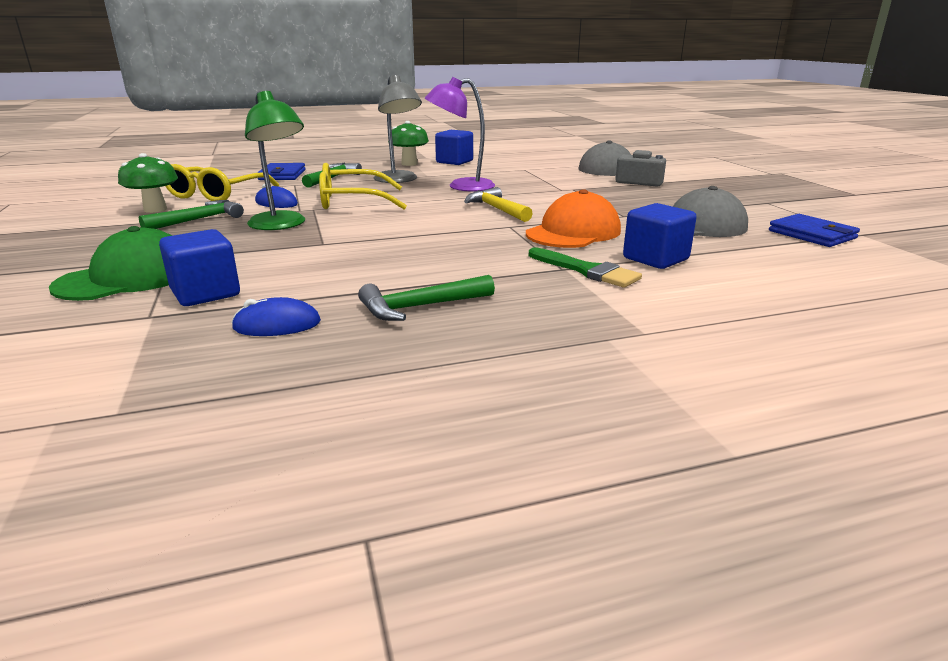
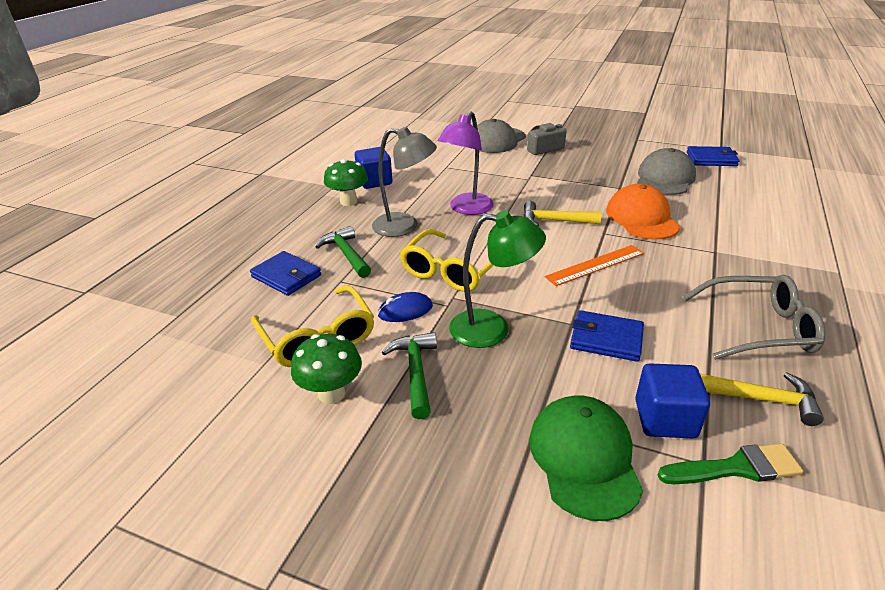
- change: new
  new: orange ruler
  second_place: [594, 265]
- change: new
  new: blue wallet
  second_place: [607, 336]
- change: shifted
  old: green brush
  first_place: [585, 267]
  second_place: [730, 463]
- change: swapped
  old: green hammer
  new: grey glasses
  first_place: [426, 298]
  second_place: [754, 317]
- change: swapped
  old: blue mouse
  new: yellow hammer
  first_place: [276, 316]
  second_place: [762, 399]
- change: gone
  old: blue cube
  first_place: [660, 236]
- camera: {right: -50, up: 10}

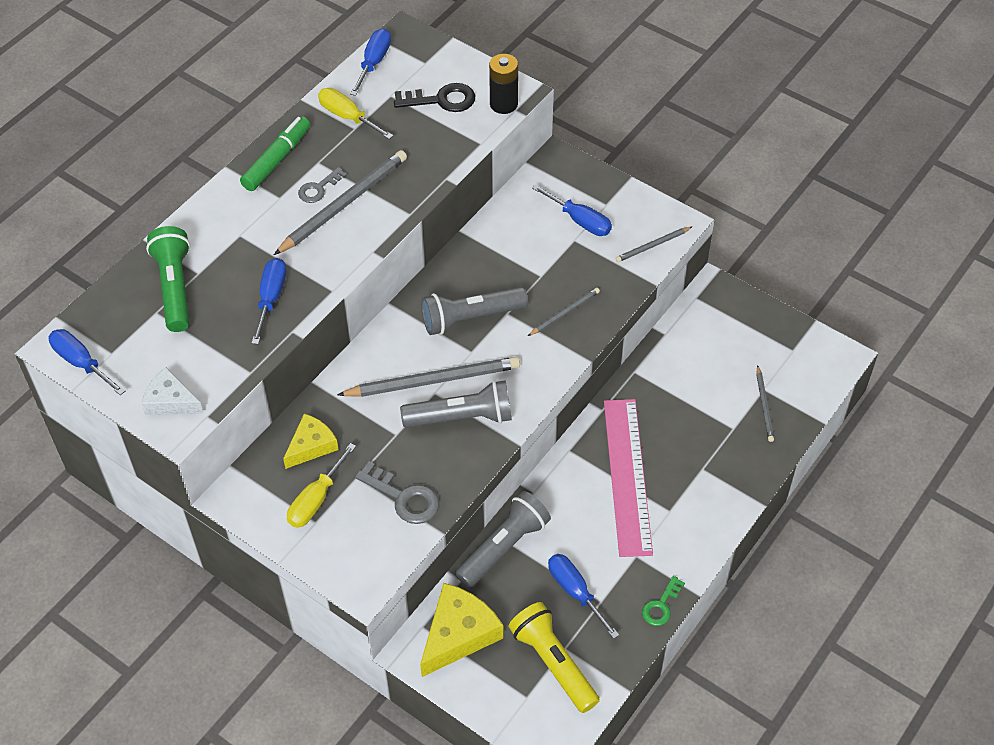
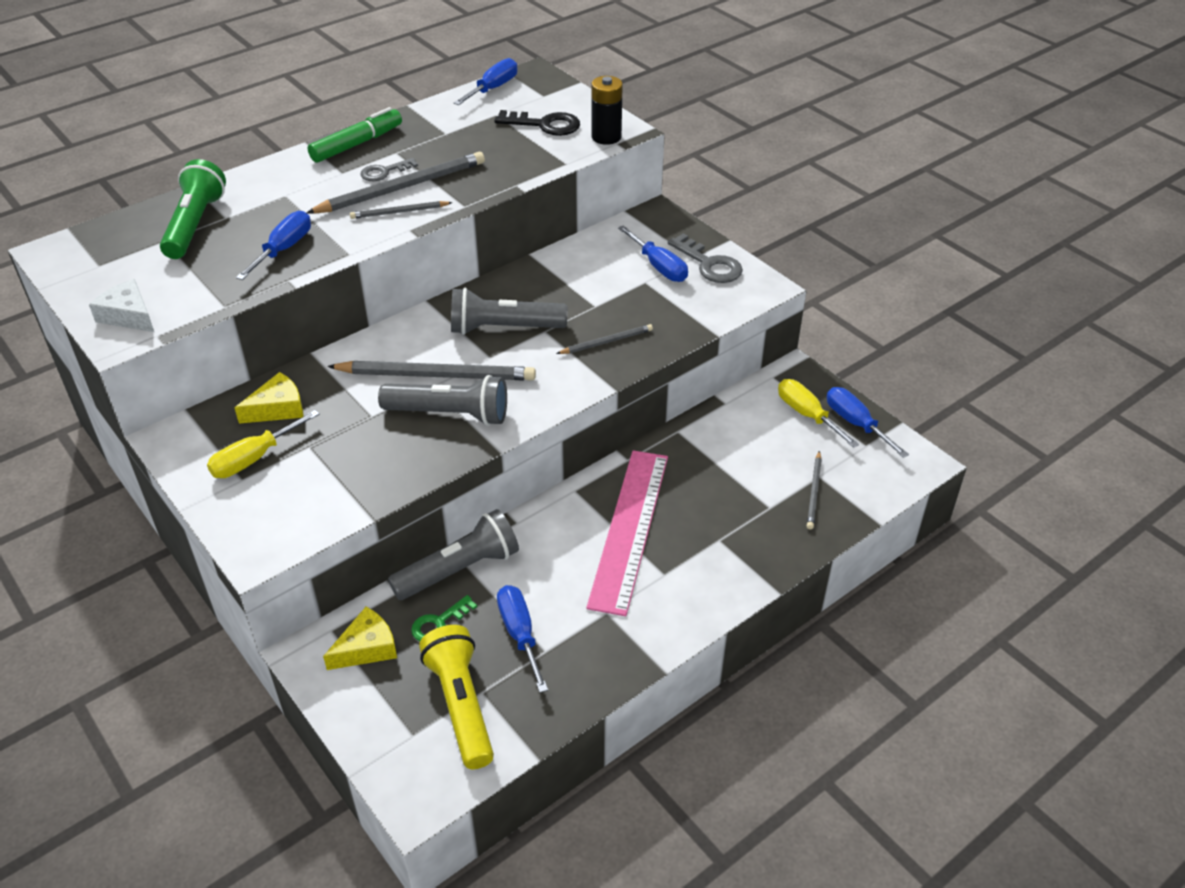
- change: scaled
  old: yellow cheese
  first_place: [461, 630]
  second_place: [360, 638]
  factor: 0.63
- change: shifted
  old: grey pencil
  first_place: [653, 244]
  second_place: [401, 210]
- change: shifted
  old: green key
  first_place: [663, 601]
  second_place: [444, 618]
- change: shifted
  old: grey key
  first_place: [397, 493]
  second_place: [705, 258]
- change: shifted
  old: yellow screwdriver
  first_place: [355, 113]
  second_place: [818, 413]
- change: shifted
  old: blue screwdriver
  first_place: [87, 362]
  second_place: [868, 422]
- camera: {right: 15, up: -10}

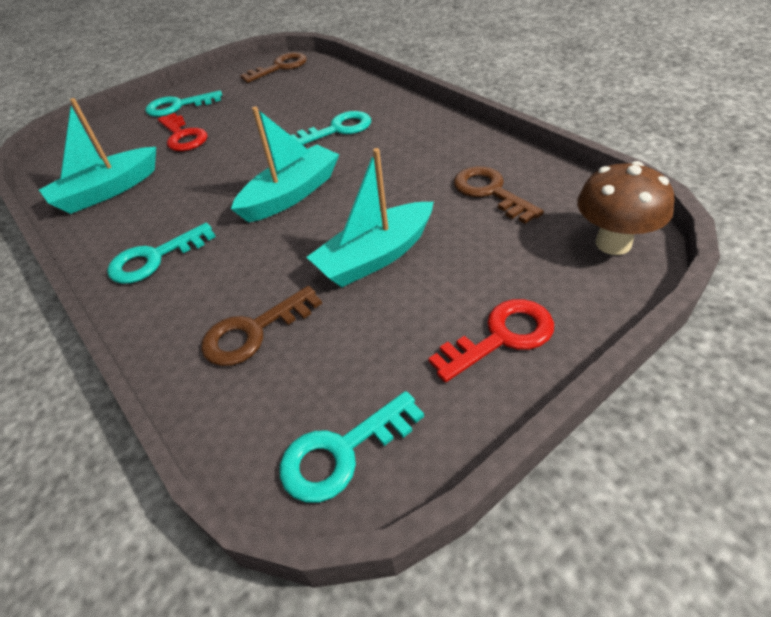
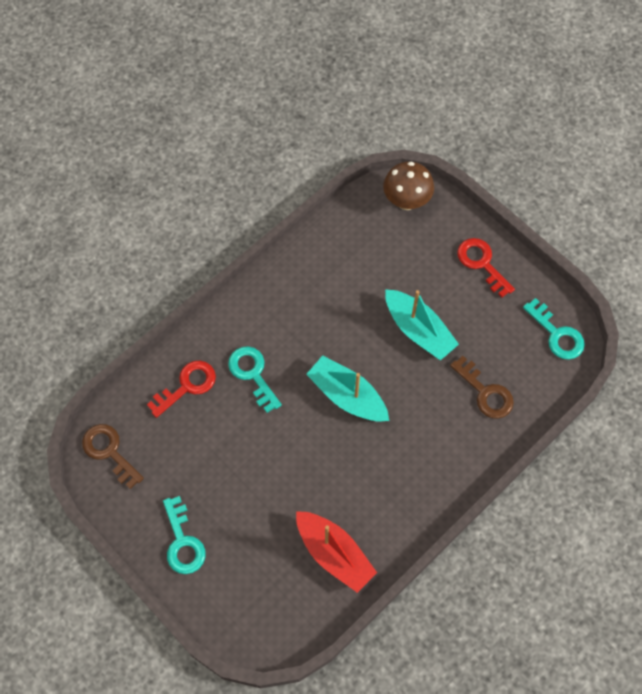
- change: shifted
  old: red key
  first_place: [183, 132]
  second_place: [181, 389]
- change: repainted
  old: turquoise boat
  new: red boat
  first_place: [97, 156]
  second_place: [336, 552]
- change: gone
  old: turquoise key
  first_place: [161, 253]
- change: gone
  old: brown key
  first_place: [499, 195]
- camera: {right: -100, up: 20}

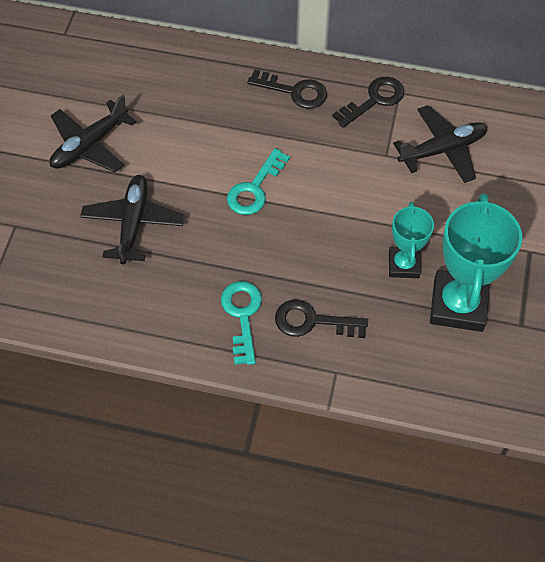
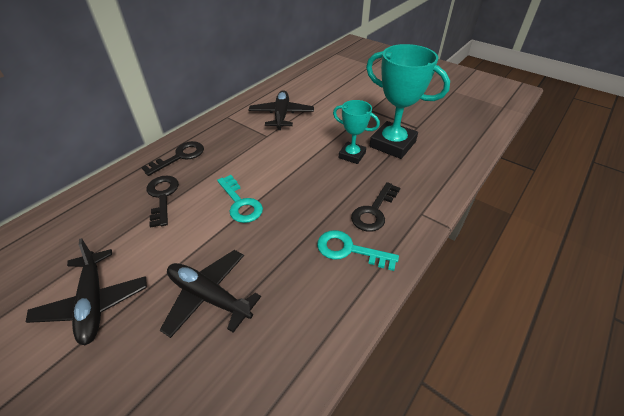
- change: shifted
  old: black key
  first_place: [368, 102]
  second_place: [163, 202]
- camera: {right: -65, up: -15}

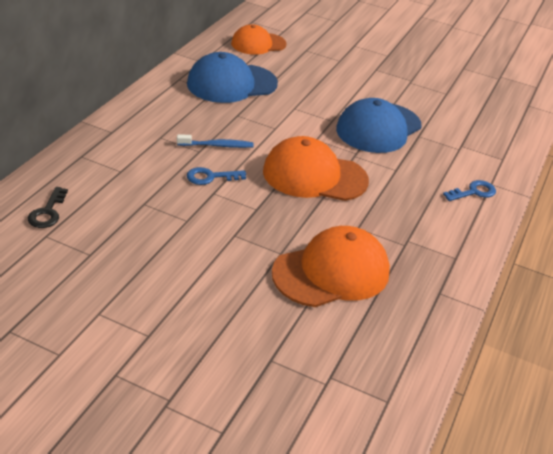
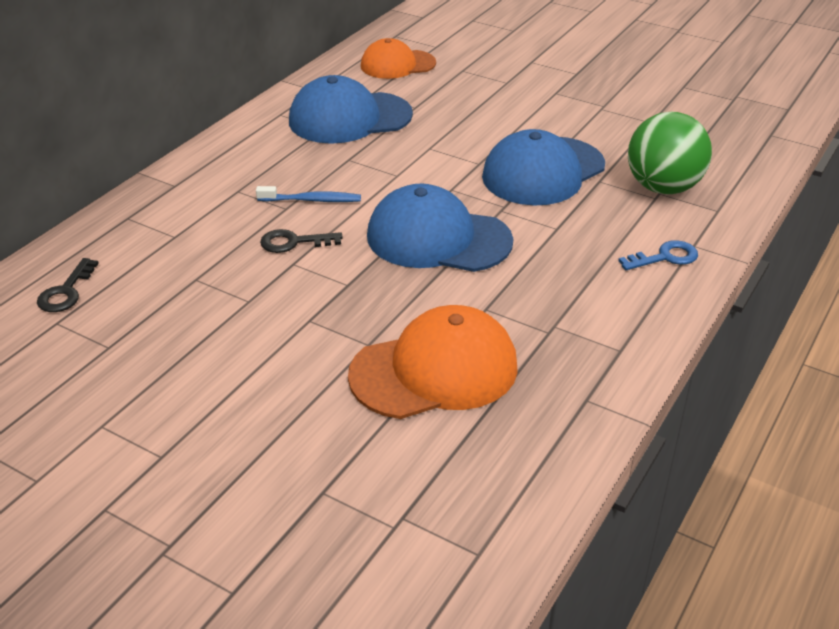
- change: repainted
  old: blue key
  new: black key
  first_place: [216, 176]
  second_place: [301, 241]
- change: repainted
  old: orange cap
  new: blue cap
  first_place: [316, 168]
  second_place: [440, 227]
- change: new
  new: green ball
  second_place: [670, 153]
- camera: {right: 10, up: 0}

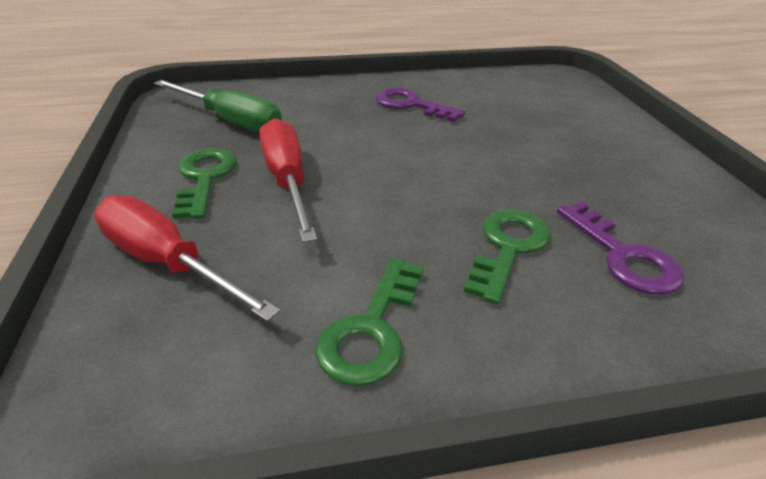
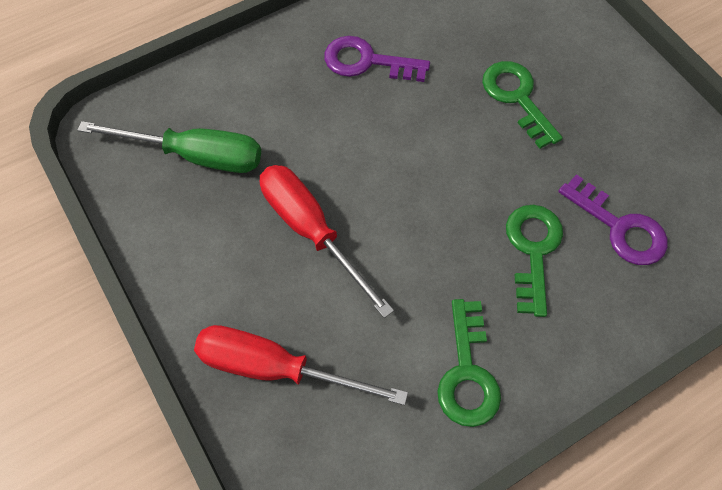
- change: shifted
  old: green key
  first_place: [204, 183]
  second_place: [522, 105]
- camera: {right: -20, up: 25}

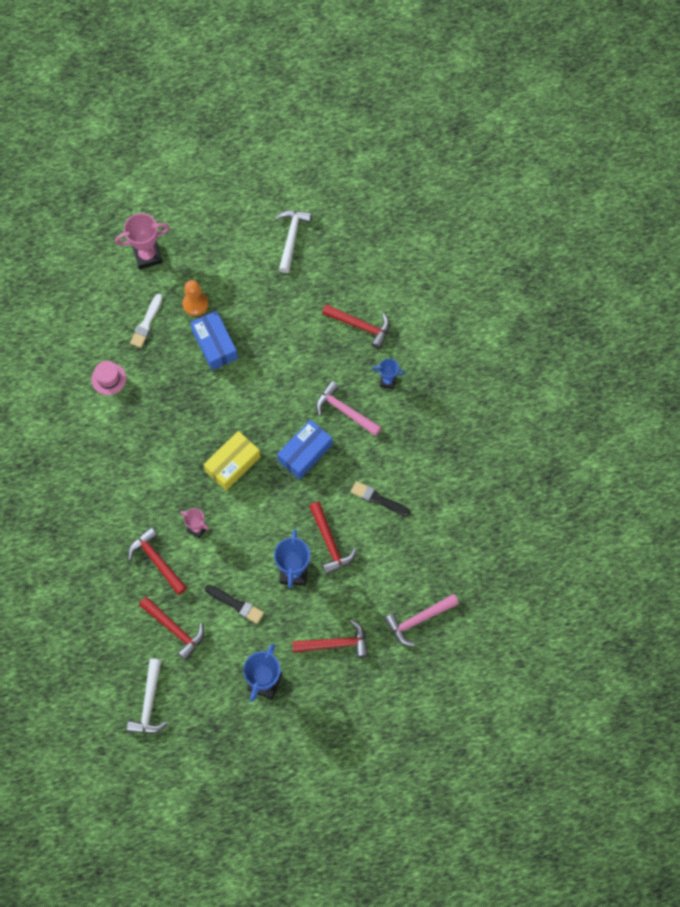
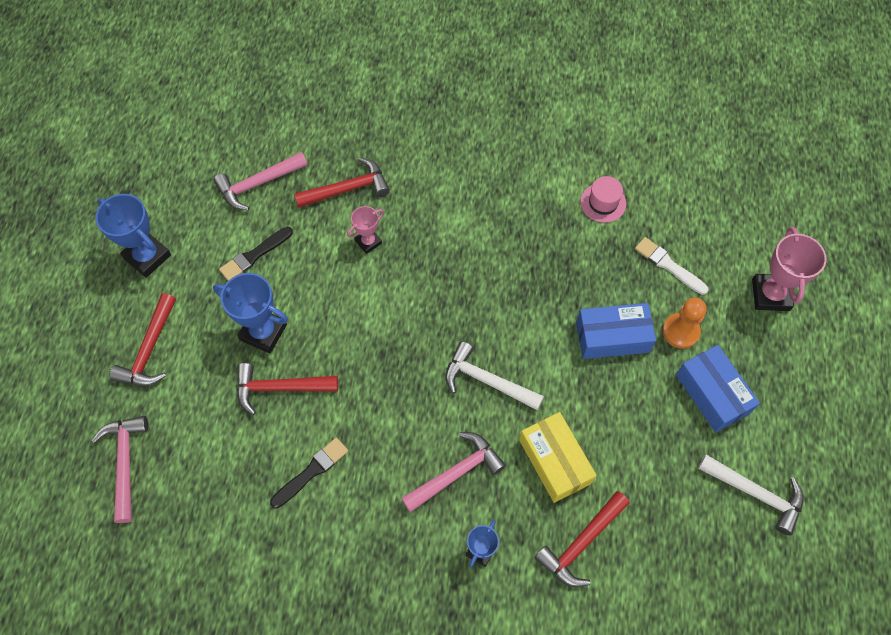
- change: repainted
  old: red hammer
  new: pink hammer
  first_place: [171, 628]
  second_place: [261, 181]
- change: shifted
  old: white hammer
  first_place: [147, 696]
  second_place: [494, 375]
- change: shifted
  old: yellow box
  first_place: [231, 461]
  second_place: [558, 457]
- change: shifted
  old: blue box
  first_place: [304, 449]
  second_place: [718, 388]
- camera: {right: 110, up: -5}

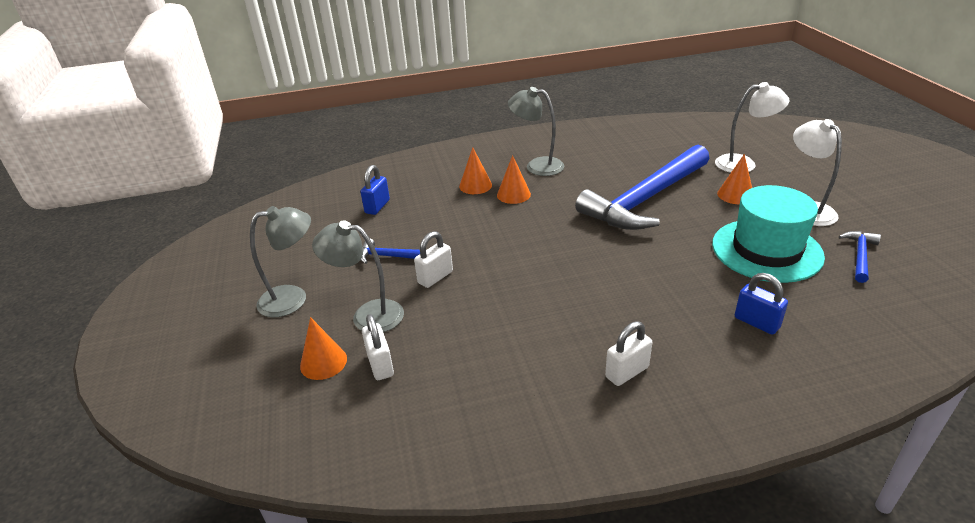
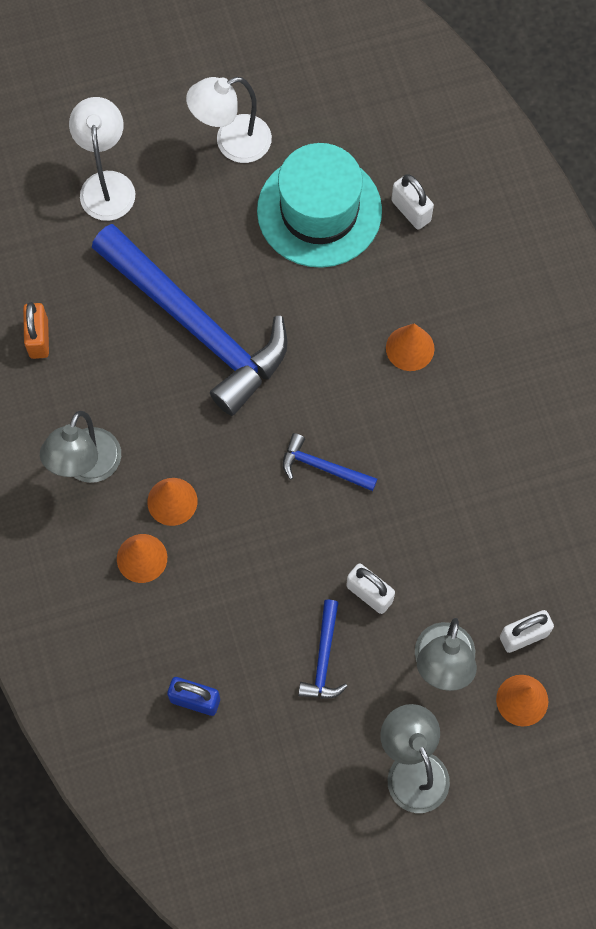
- change: new
  new: orange padlock
  second_place: [36, 330]
- change: shifted
  old: blue hammer
  first_place: [860, 257]
  second_place: [330, 462]
- change: shifted
  old: orange cone
  first_place: [734, 179]
  second_place: [410, 347]
- change: shifted
  old: white padlock
  first_place: [628, 353]
  second_place: [412, 202]
- change: gone
  old: blue padlock
  first_place: [761, 304]
- camera: {right: -95, up: 35}

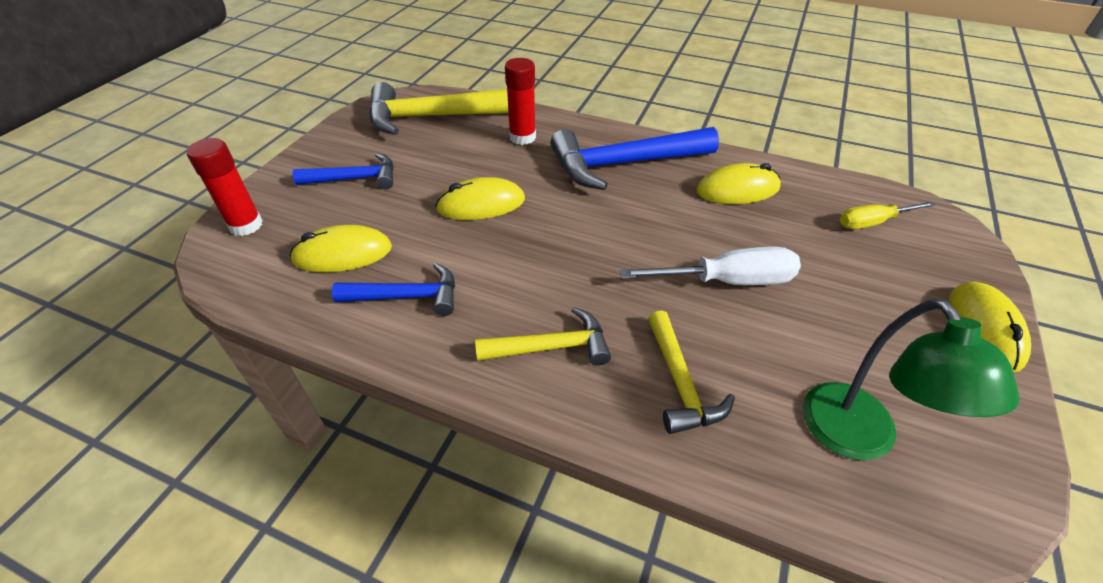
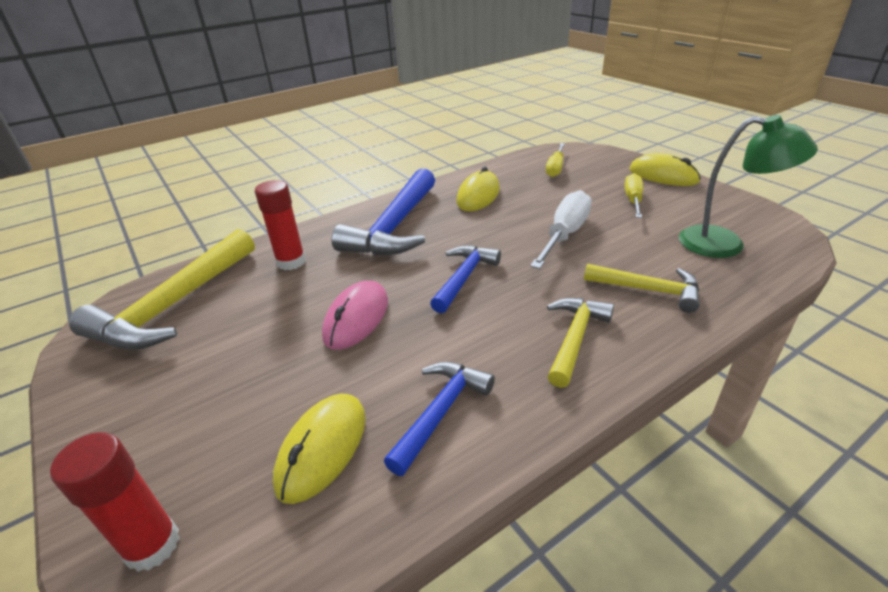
- change: repainted
  old: yellow mouse
  new: pink mouse
  first_place: [480, 198]
  second_place: [355, 315]
- change: shifted
  old: blue hammer
  first_place: [343, 171]
  second_place: [465, 279]
- change: new
  new: yellow screwdriver
  second_place: [634, 195]
- camera: {right: -55, up: -10}

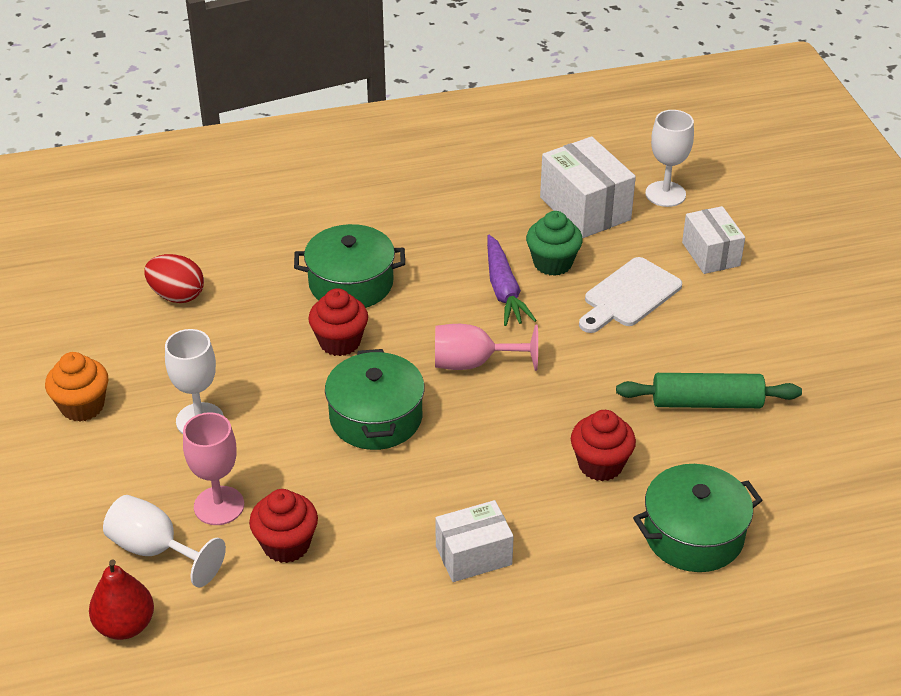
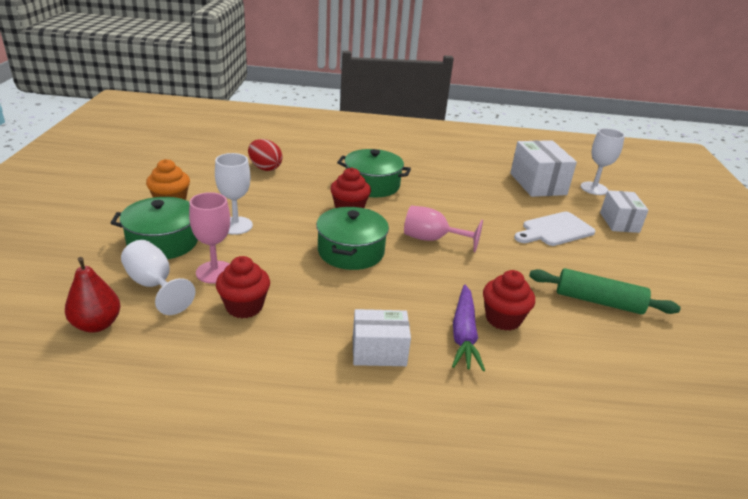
- change: shifted
  old: green pot
  first_place: [698, 518]
  second_place: [154, 228]
- change: shifted
  old: purple carrot
  first_place: [512, 280]
  second_place: [468, 328]
- change: gone
  old: green cupcake
  first_place: [554, 243]
- camera: {right: 15, up: -10}

